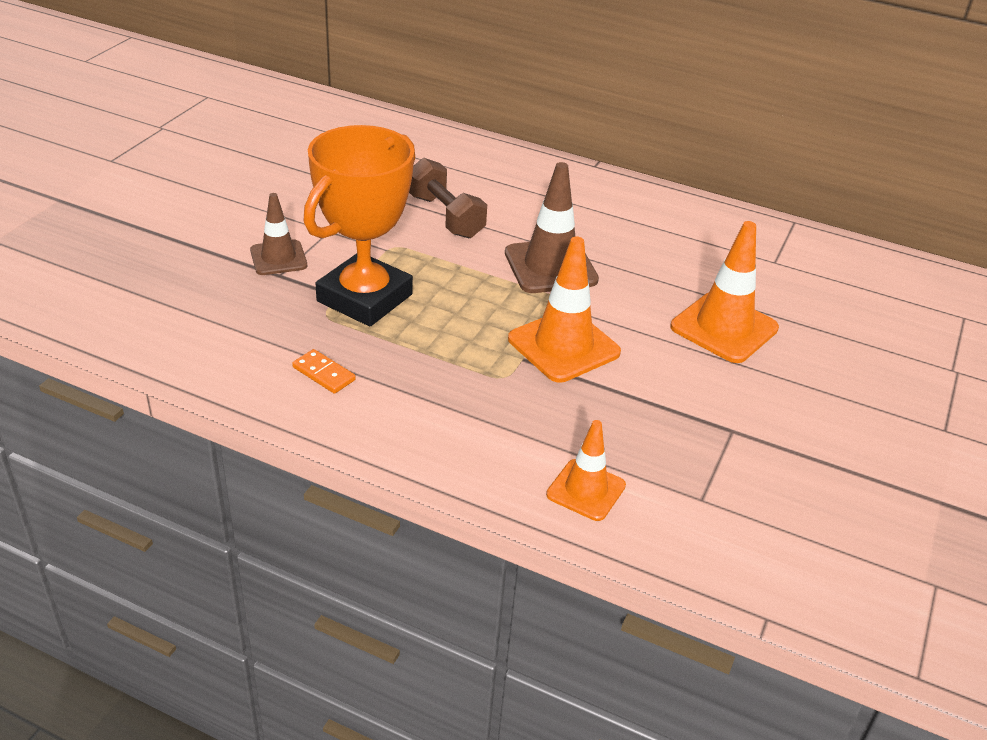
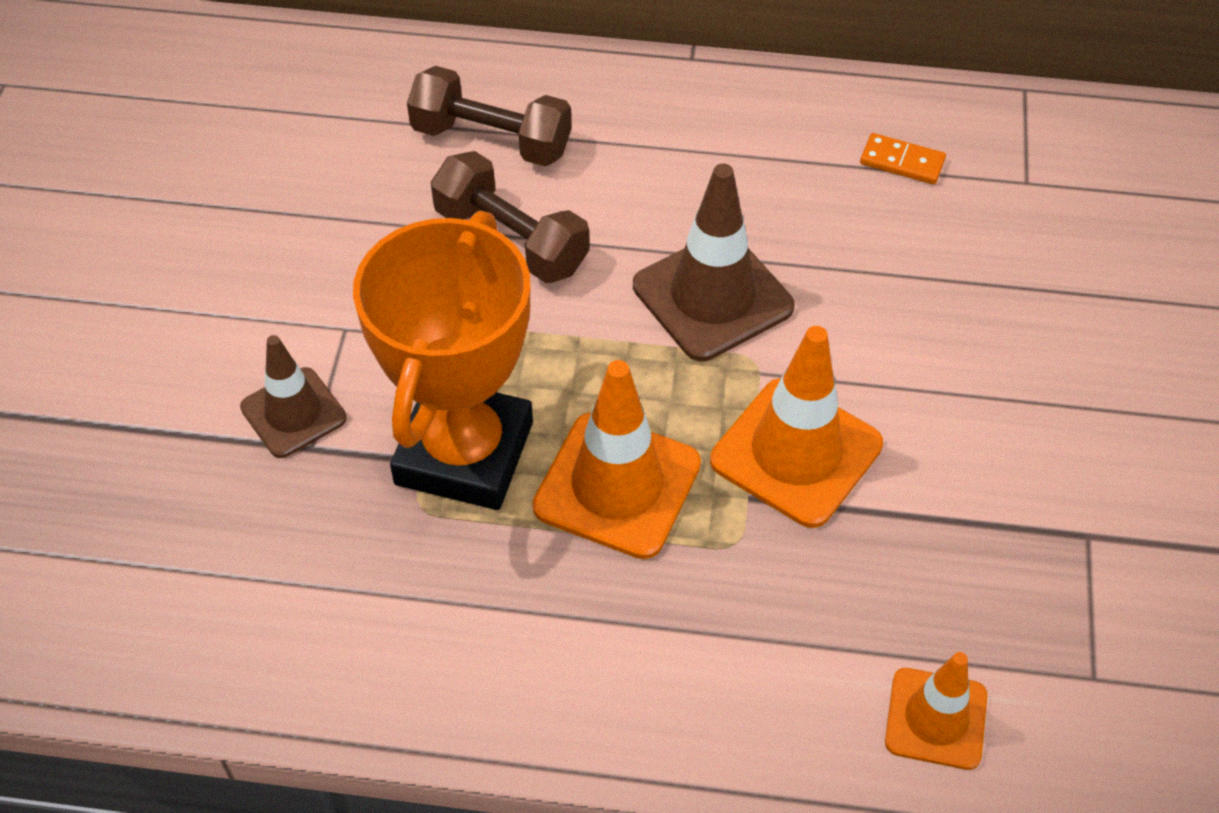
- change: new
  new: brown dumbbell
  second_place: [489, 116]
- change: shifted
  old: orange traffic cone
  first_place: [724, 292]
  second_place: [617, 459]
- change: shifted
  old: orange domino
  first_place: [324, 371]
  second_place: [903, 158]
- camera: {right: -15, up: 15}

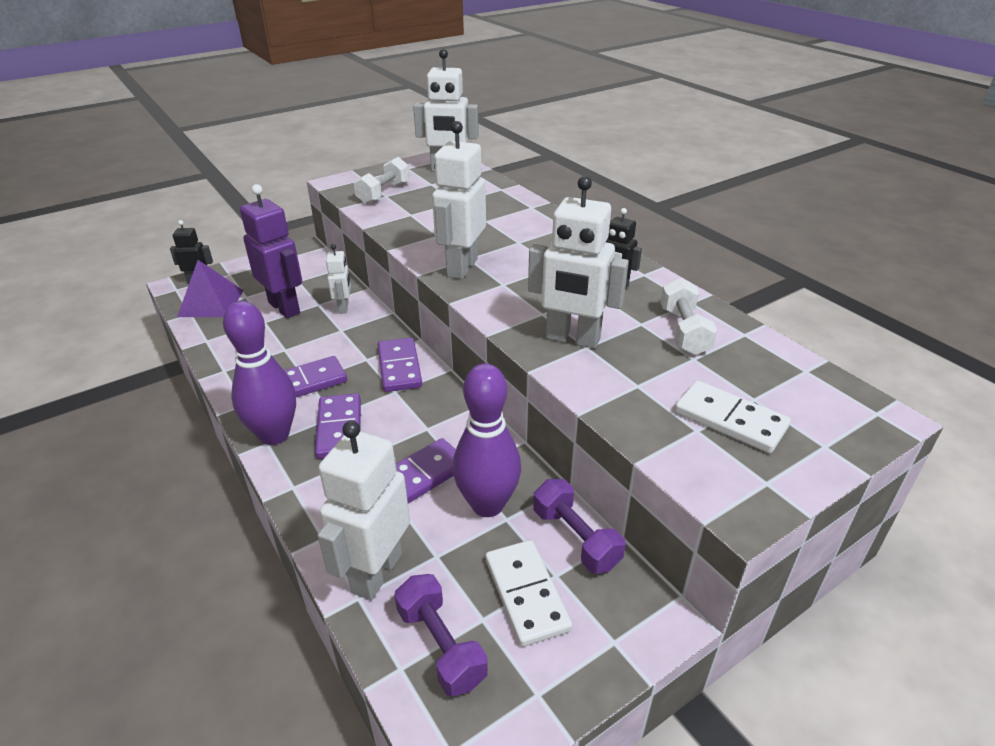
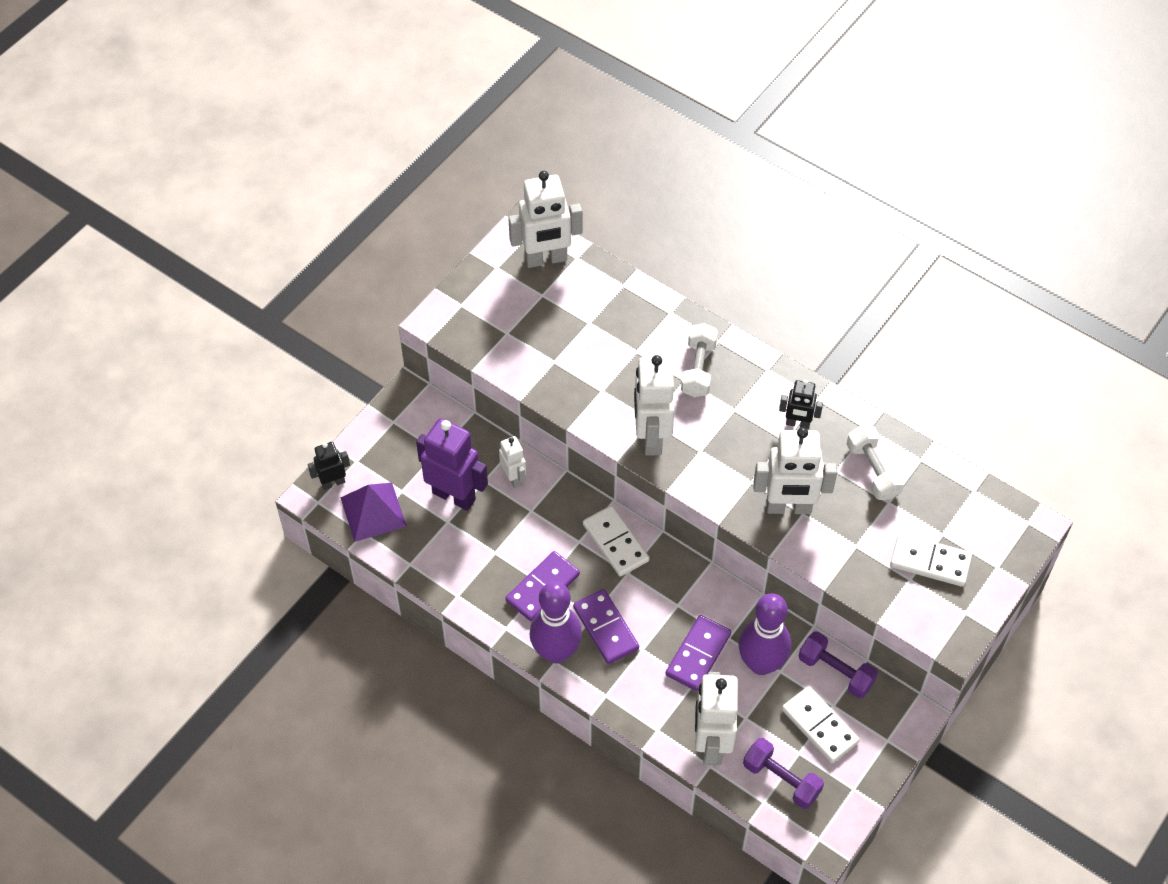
- change: repainted
  old: purple domino
  new: white domino
  first_place: [400, 365]
  second_place: [616, 541]
- change: shifted
  old: white dumbbell
  first_place: [382, 180]
  second_place: [699, 360]
- camera: {right: -20, up: 20}

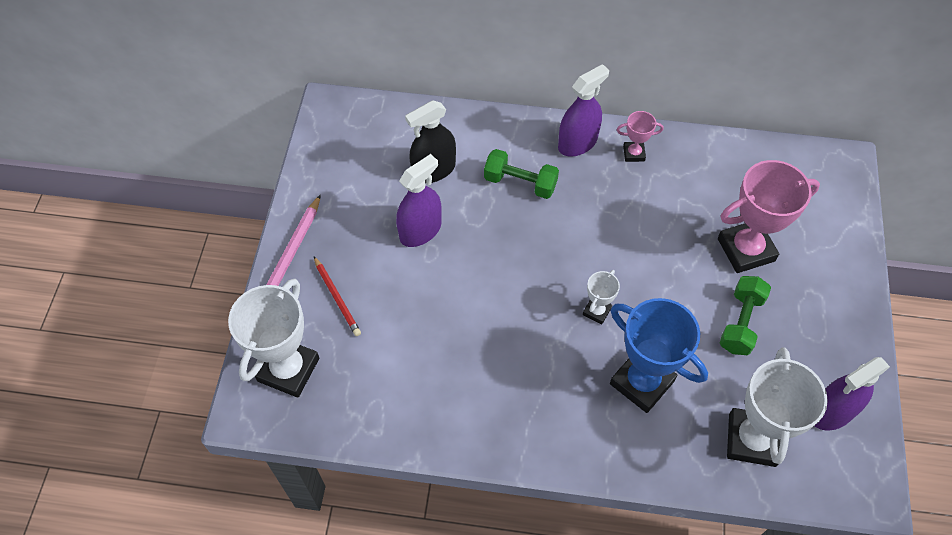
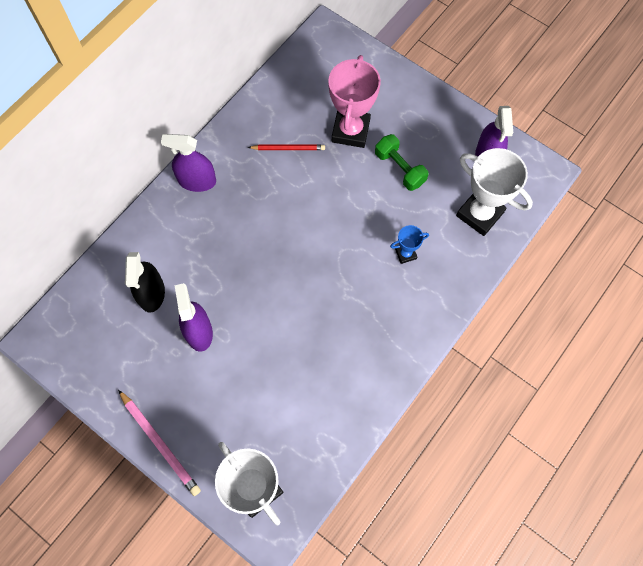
- change: rotated
  old: purple spray bottle
  first_place: [583, 110]
  second_place: [188, 163]
  degrees: -75
- change: shifted
  old: red pencil
  first_place: [337, 296]
  second_place: [286, 147]
- change: scaled
  old: blue trophy
  first_place: [659, 355]
  second_place: [409, 244]
  factor: 0.48
- change: gone
  old: green dumbbell
  first_place: [521, 174]
- change: gone
  old: white trophy
  first_place: [601, 297]
- change: gone
  old: pink trophy
  first_place: [640, 136]
- camera: {right: -60, up: 10}

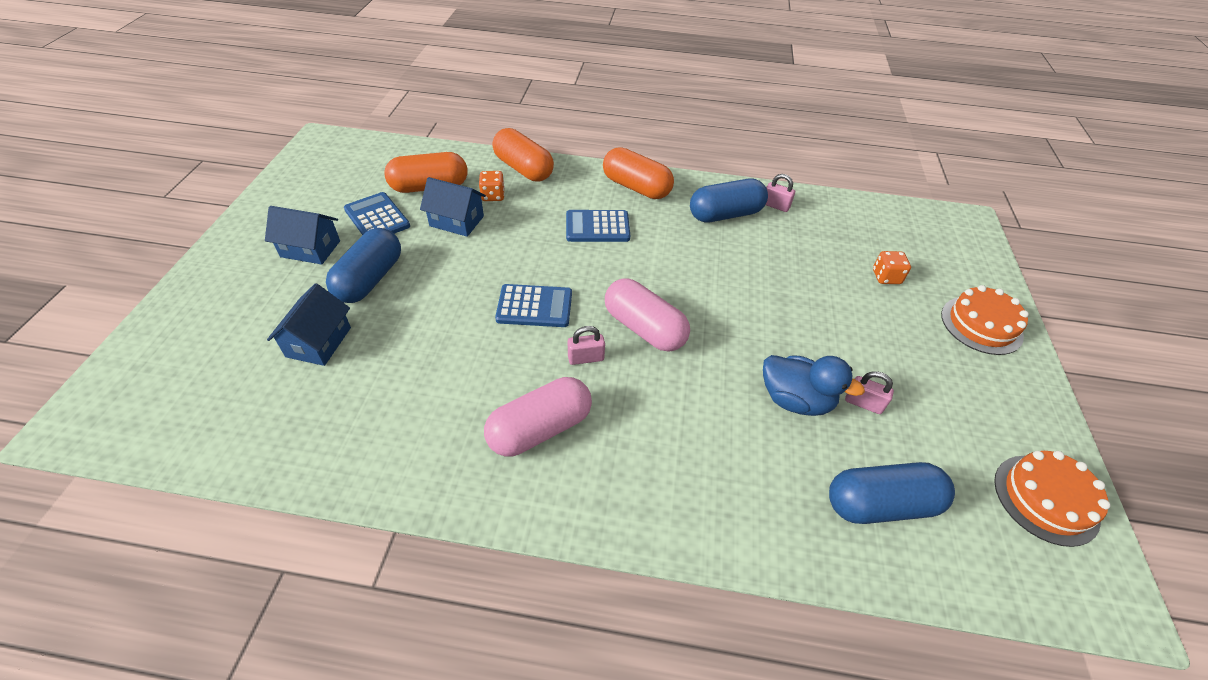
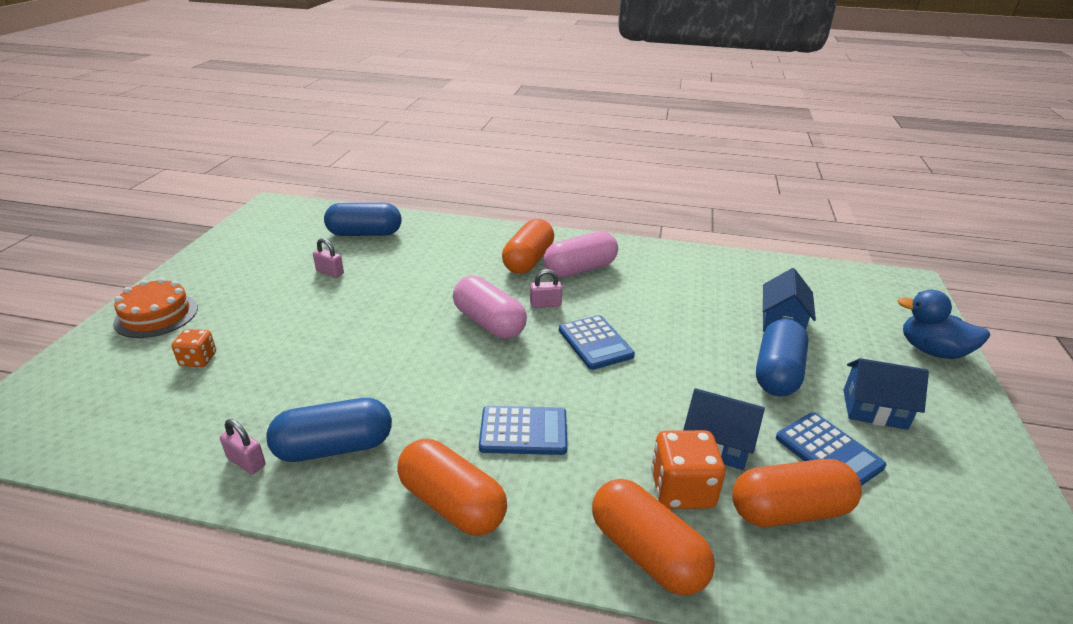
- change: new
  new: orange capsule
  second_place: [528, 246]
- change: rotated
  old: blue calculator
  first_place: [533, 305]
  second_place: [597, 342]
  degrees: -120
- change: scaled
  old: orange dice
  first_place: [492, 186]
  second_place: [688, 469]
  factor: 1.63
- change: shifted
  old: blue duck
  first_place: [814, 385]
  second_place: [943, 324]
- change: gone
  old: orange cake
  first_place: [1052, 499]
- camera: {right: -175, up: -15}

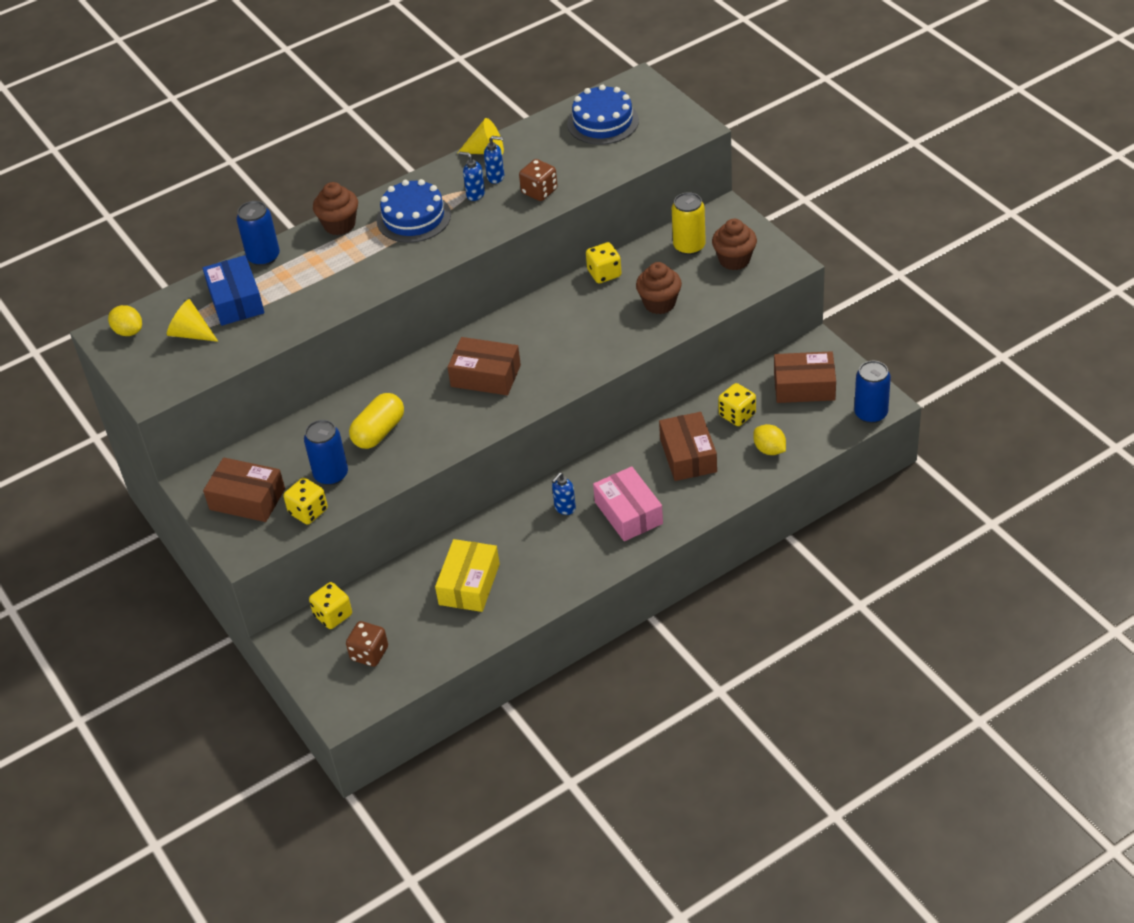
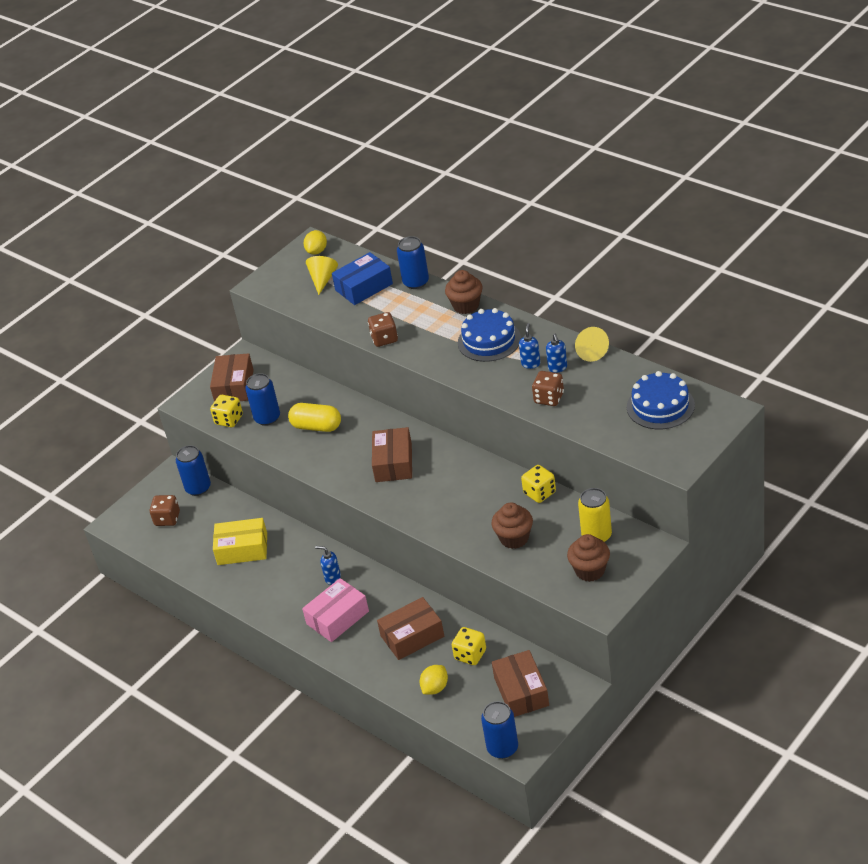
- change: swapped
  old: yellow dice
  new: blue can
  first_place: [330, 605]
  second_place: [193, 470]
- change: new
  new: brown dice
  second_place: [383, 329]
- camera: {right: 75, up: -5}

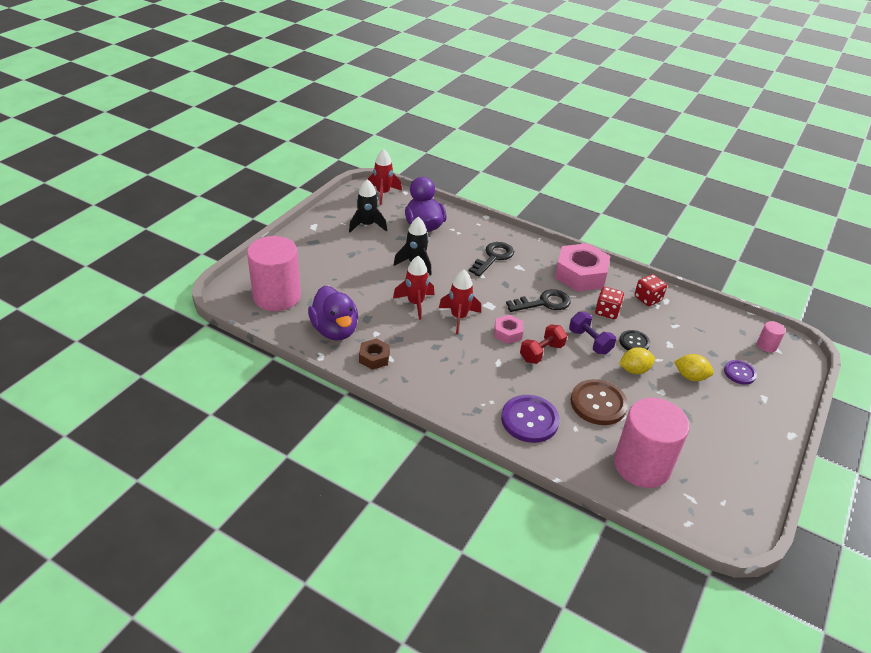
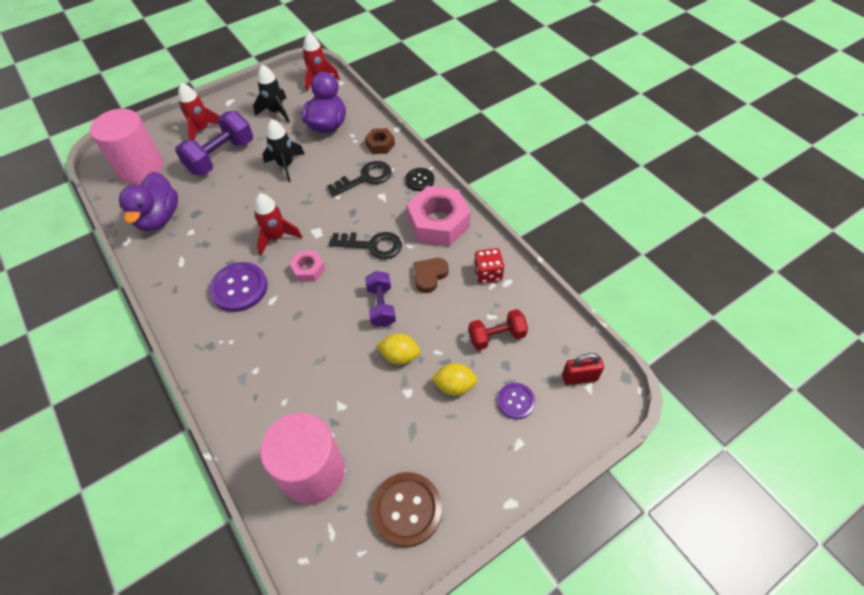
- change: new
  new: purple dumbbell
  second_place: [214, 143]
- change: shifted
  old: red rocket
  first_place: [413, 288]
  second_place: [198, 111]
- change: shifted
  old: purple button
  first_place: [530, 419]
  second_place: [238, 287]
- change: shifted
  old: brown nut
  first_place: [374, 354]
  second_place: [380, 141]
- change: shifted
  old: brown button
  first_place: [599, 402]
  second_place: [406, 509]
- change: shifted
  old: black button
  first_place: [634, 340]
  second_place: [419, 179]
- change: swapped
  old: red dice
  new: brown heart
  first_place: [609, 303]
  second_place: [431, 275]
- change: rotated
  old: yellow lemon
  first_place: [694, 367]
  second_place: [454, 379]
  degrees: -45
- change: shifted
  old: red dumbbell
  first_place: [543, 344]
  second_place: [498, 329]
- change: swapped
  old: pink cylinder
  new: red padlock
  first_place: [771, 336]
  second_place: [583, 369]
- camera: {right: 30, up: 15}

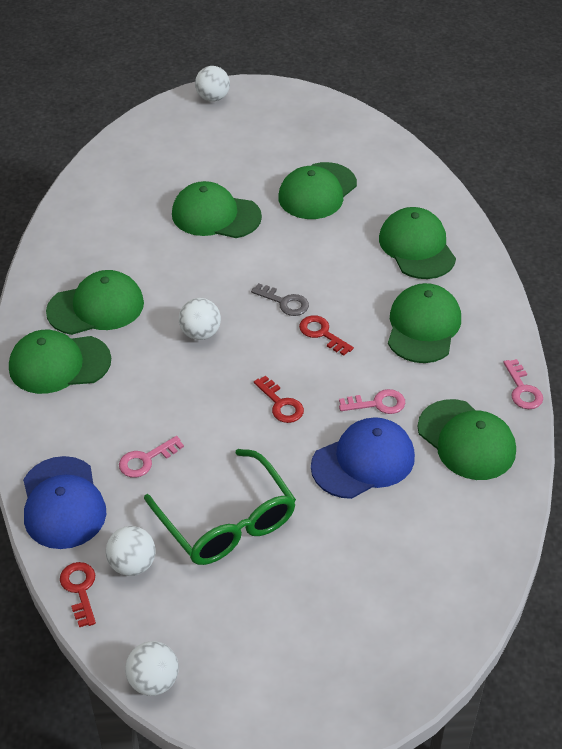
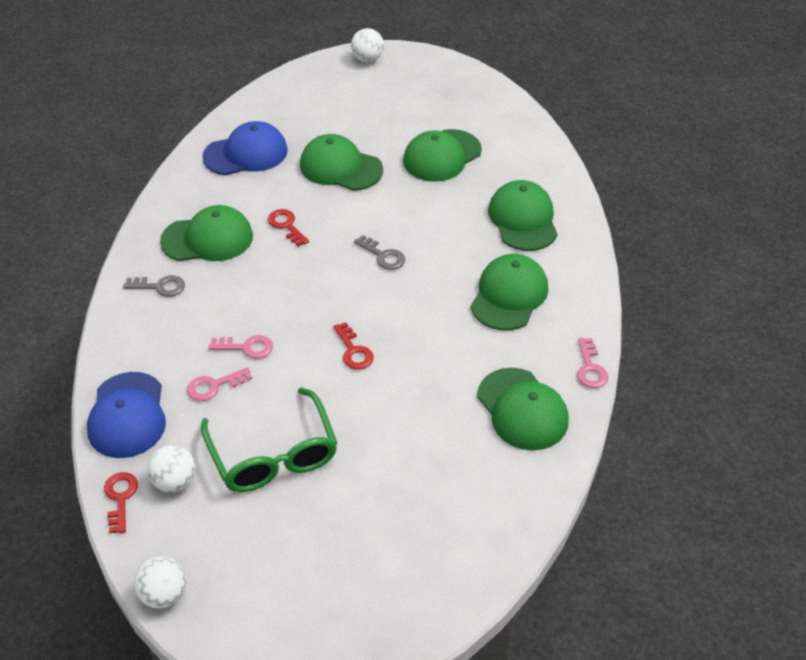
- change: swapped
  old: green cap
  new: grey key
  first_place: [60, 362]
  second_place: [154, 286]
- change: shifted
  old: blue cap
  first_place: [363, 458]
  second_place: [245, 148]
- change: shifted
  old: pink key
  first_place: [372, 401]
  second_place: [241, 347]
- change: shifted
  old: red key
  first_place: [326, 335]
  second_place: [288, 228]
- change: gone
  old: white ball
  first_place: [200, 319]
- camera: {right: 10, up: 0}

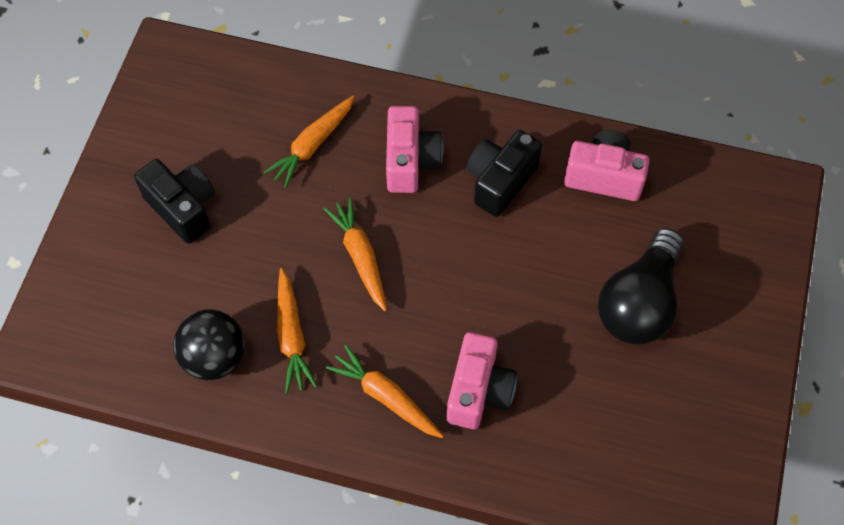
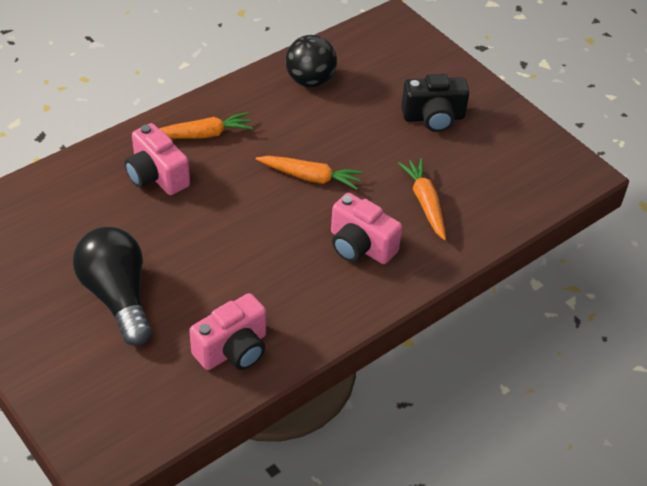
- change: gone
  old: orange carrot
  first_place: [297, 330]
- change: gone
  old: black camera
  first_place: [504, 173]
- camera: {right: 125, up: -15}

